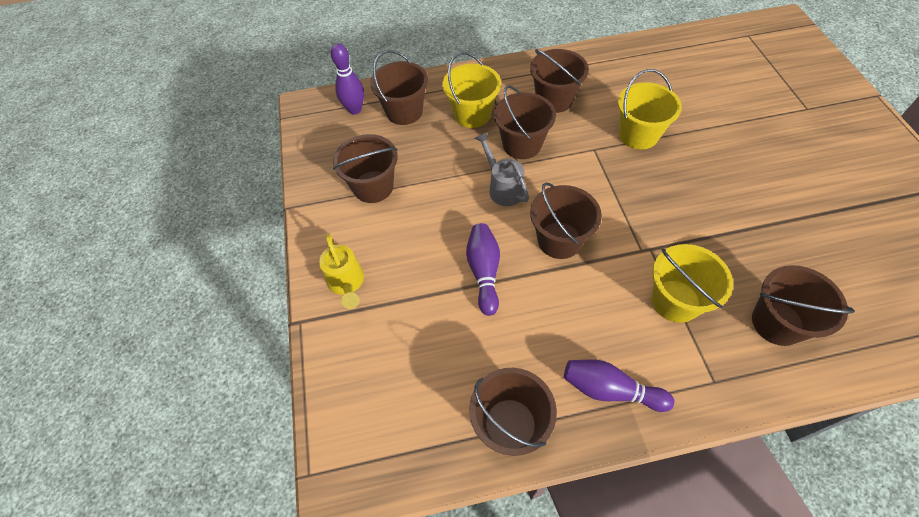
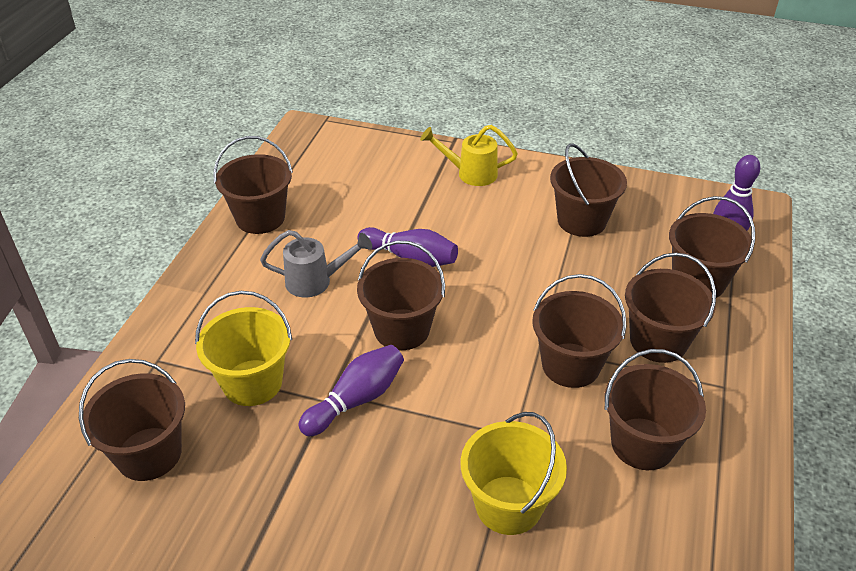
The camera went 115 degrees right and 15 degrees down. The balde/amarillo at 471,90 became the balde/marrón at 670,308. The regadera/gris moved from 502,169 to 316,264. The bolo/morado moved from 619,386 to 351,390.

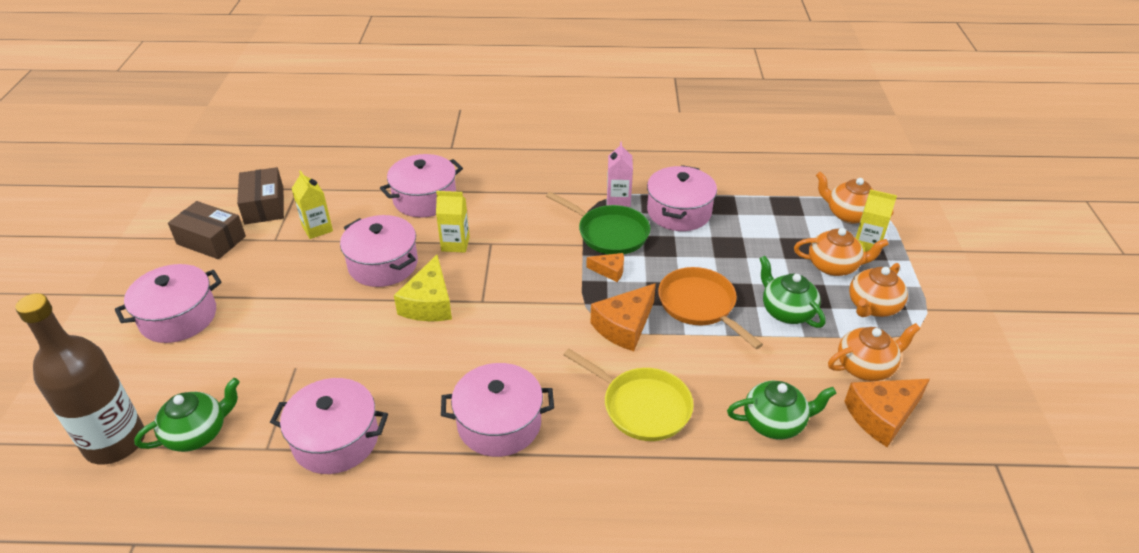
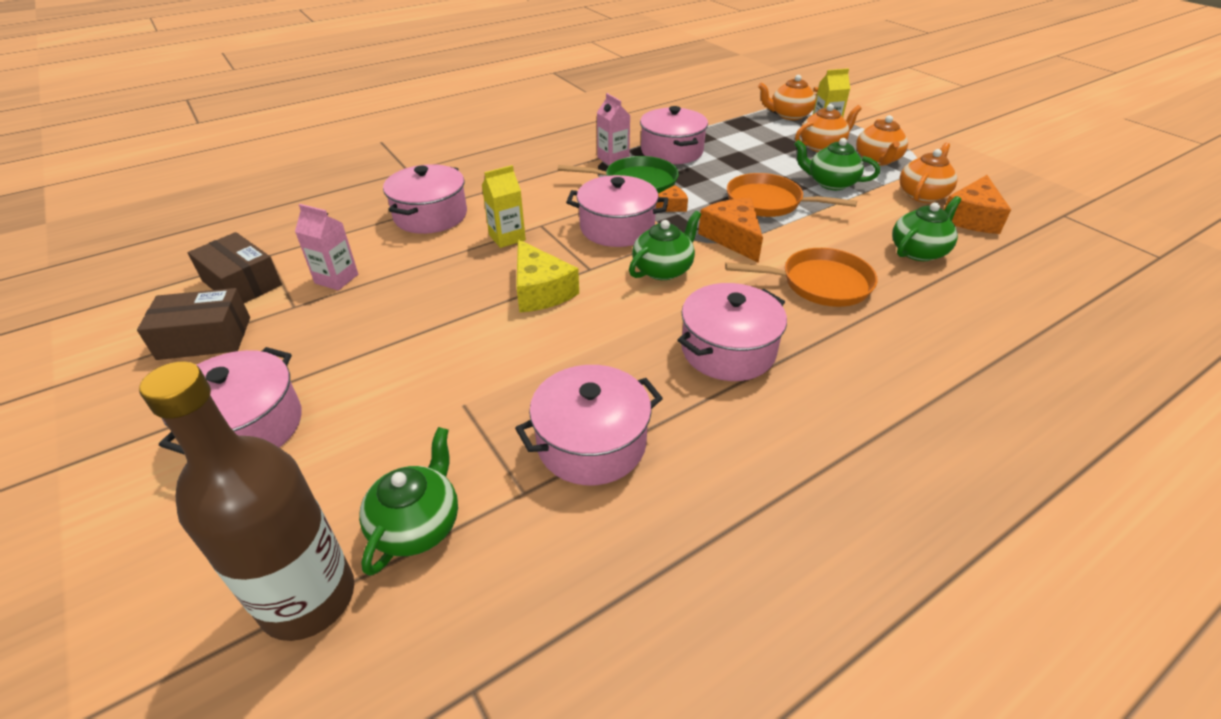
The camera went 35 degrees left and 0 degrees up. The cartón de leche/amarillo at 312,204 became the cartón de leche/rosa at 326,247. The olla/rosa moved from 379,251 to 617,211. The queso/naranja at 623,317 turned 150 degrees clockwise. The sartén/amarillo at 628,395 became the sartén/naranja at 801,277. The tetera/verde at 665,245 appeared.

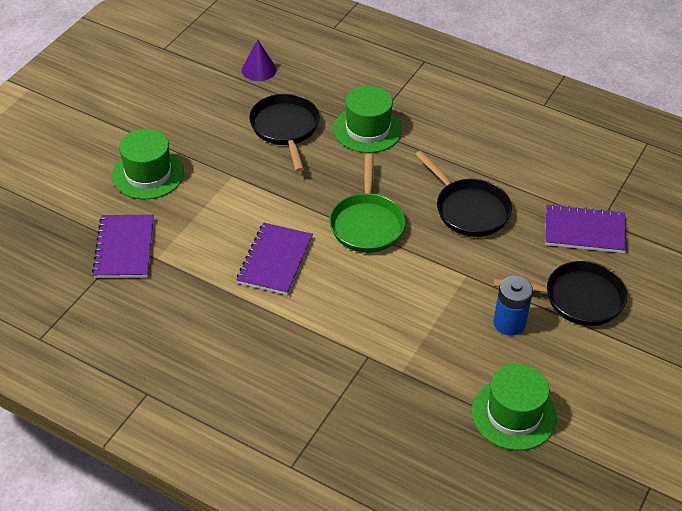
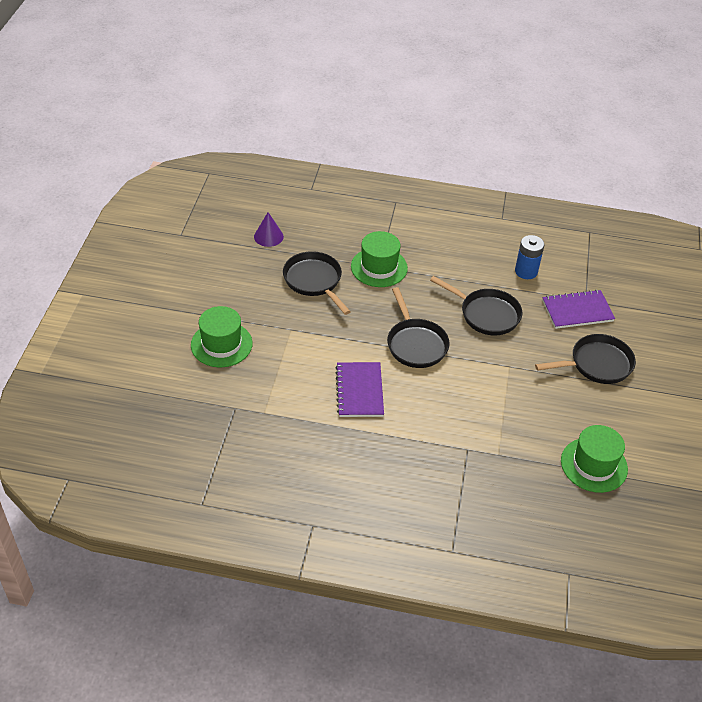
The camera went 20 degrees left and 0 degrees up. The sartén/verde at 367,203 became the sartén/negro at 418,327. The cuaderno/morado at 123,246 disappeared. The pila/azul moved from 513,306 to 529,257.

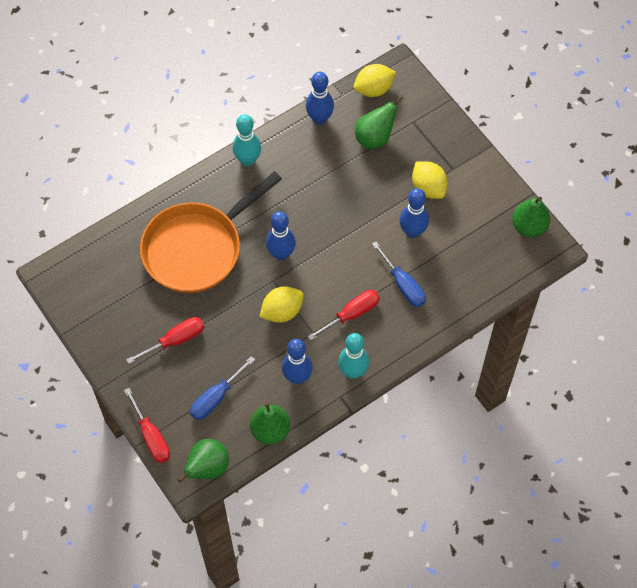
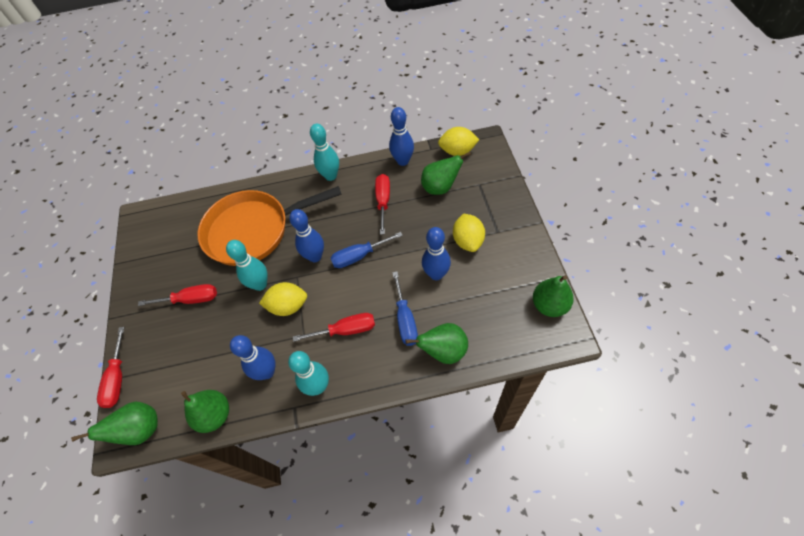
The camera went 30 degrees right and 5 degrees down. The destornillador/azul moved from 222,388 to 367,250. The destornillador/rojo at 382,204 appeared. The bolo/turquesa at 247,265 appeared. The pera/verde at 437,343 appeared.

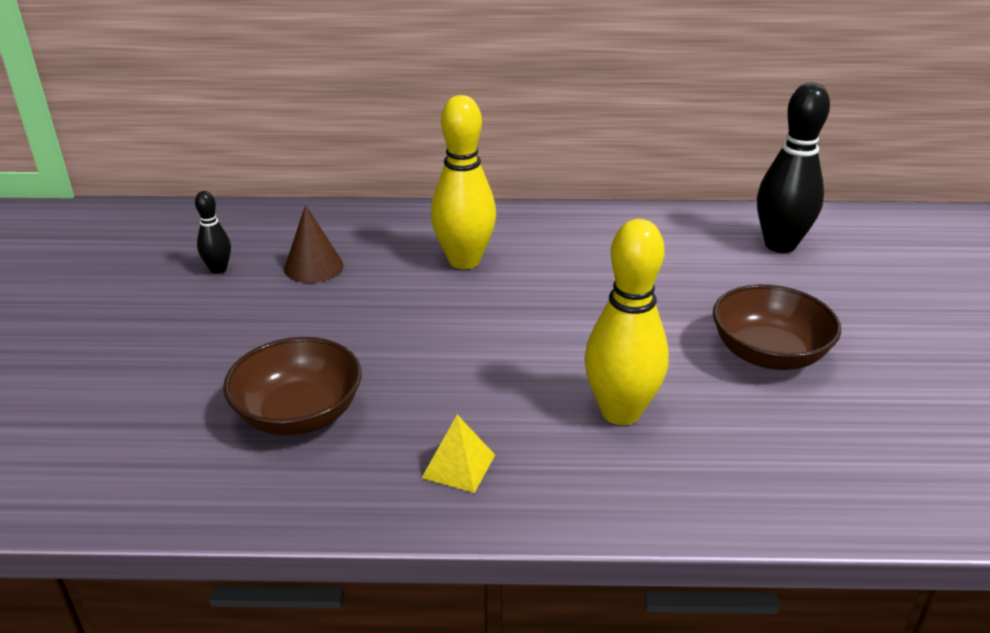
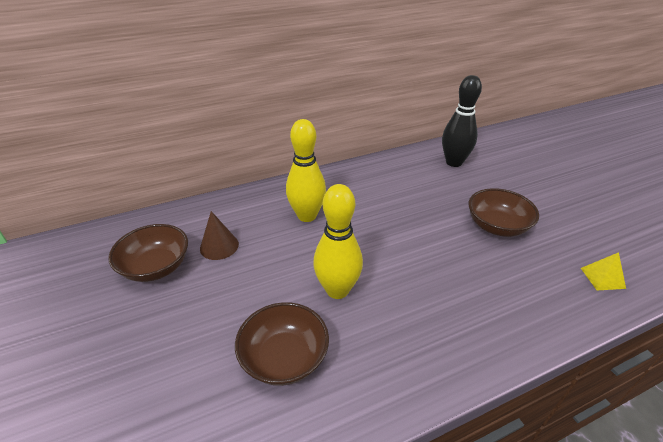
The camera went 25 degrees left and 5 degrees up. The bolo/negro at 213,232 was replaced by the cuenco/marrón at 148,253. The bolo/amarillo moved from 627,322 to 338,241. The pirámide/amarillo moved from 458,454 to 603,271.

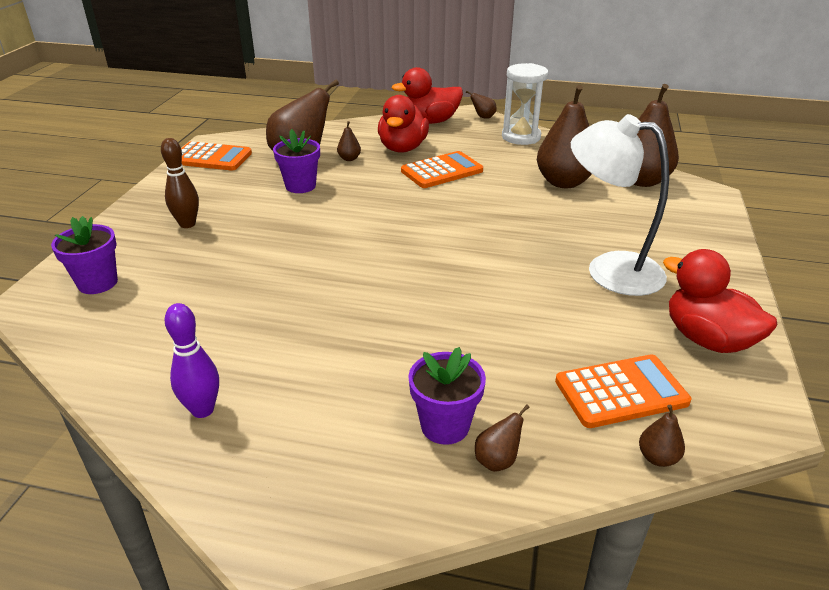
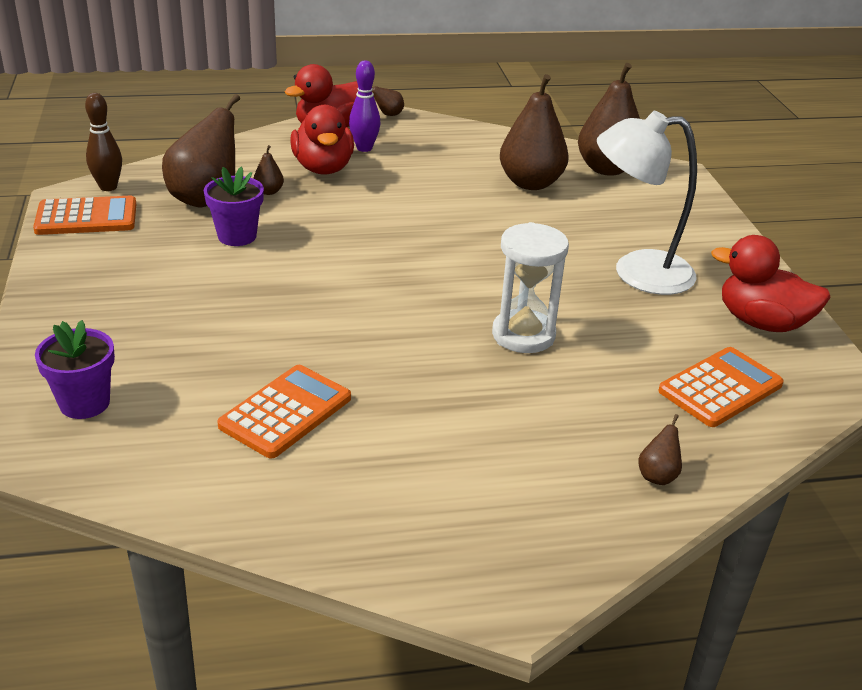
The camera went 25 degrees left and 0 degrees up. The reloj de arena/blanco moved from 525,104 to 530,287. The bolo/marrón moved from 180,183 to 103,142. The calculadora/naranja moved from 442,169 to 284,411. The bolo/morado moved from 192,360 to 364,106. The maceta/morado at 447,396 disappeared. The pera/marrón at 662,436 disappeared.

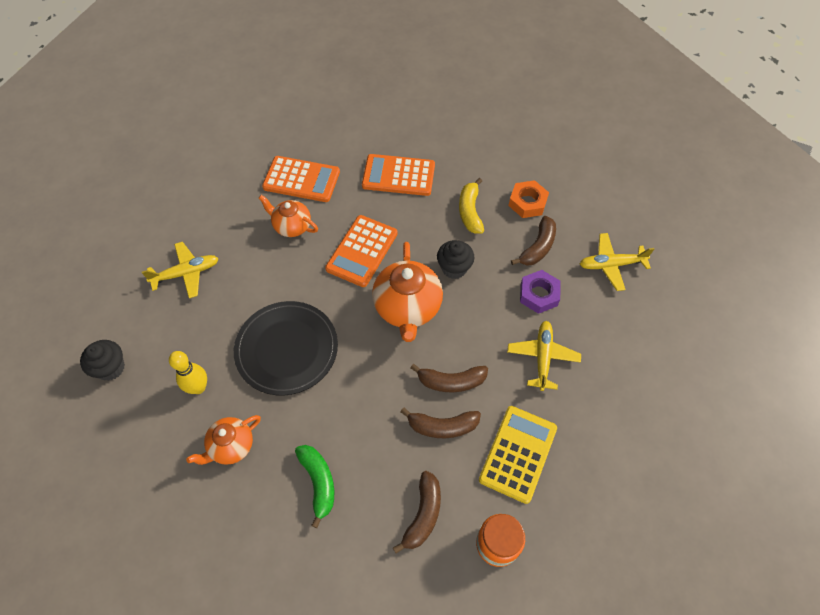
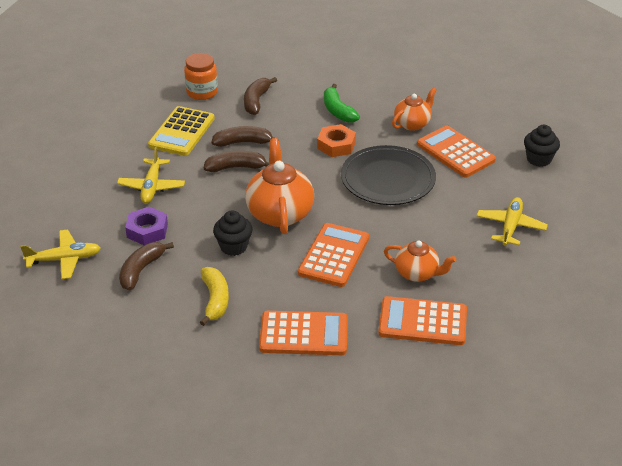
The camera went 175 degrees right and 20 degrees down. The tuerca/naranja moved from 528,199 to 336,140. The avión/amarillo at 180,270 turned 135 degrees clockwise. The bolo/amarillo at 188,372 was replaced by the calculadora/naranja at 456,151.

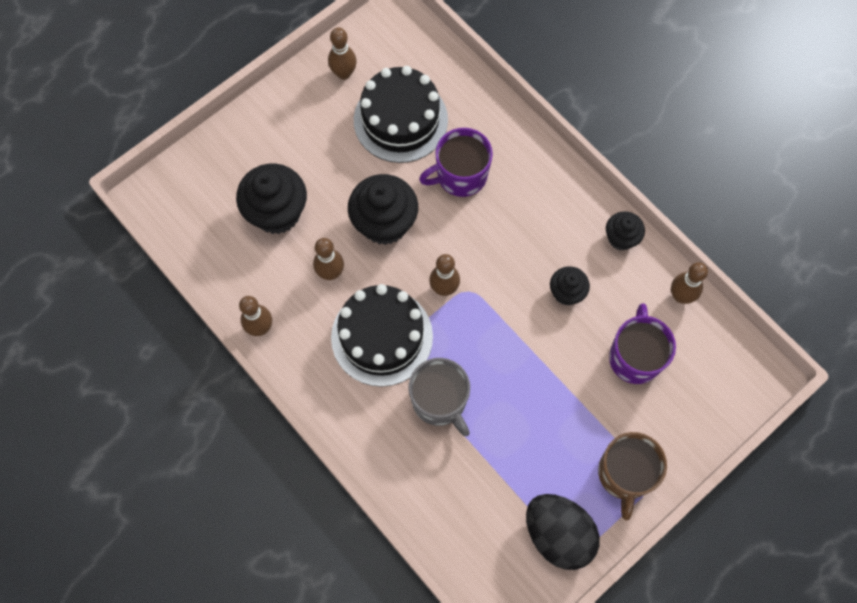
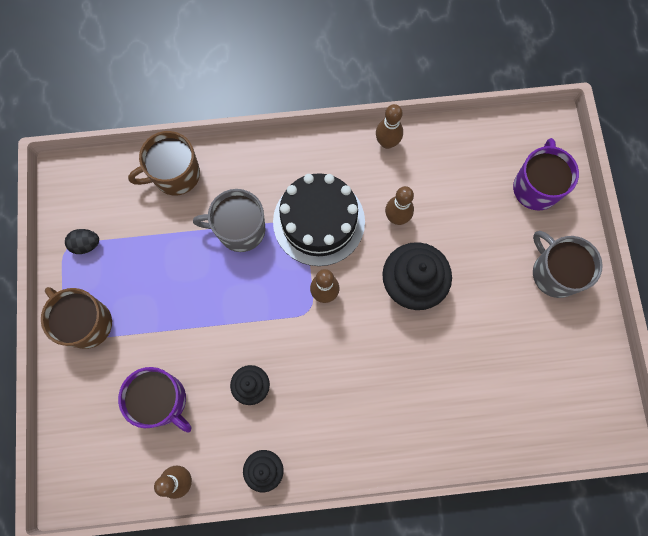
The camera went 125 degrees right and 5 degrees up. The bolo/marrón at 342,53 disappeared. The tarta/negro at 401,114 disappeared. The taza/morado moved from 456,162 to 546,174. The magdalena/negro at 271,198 disappeared. The huevo/negro at 563,532 changed to 0.48 times the size. The taza/marrón at 164,163 appeared. The taza/gris at 568,264 appeared.

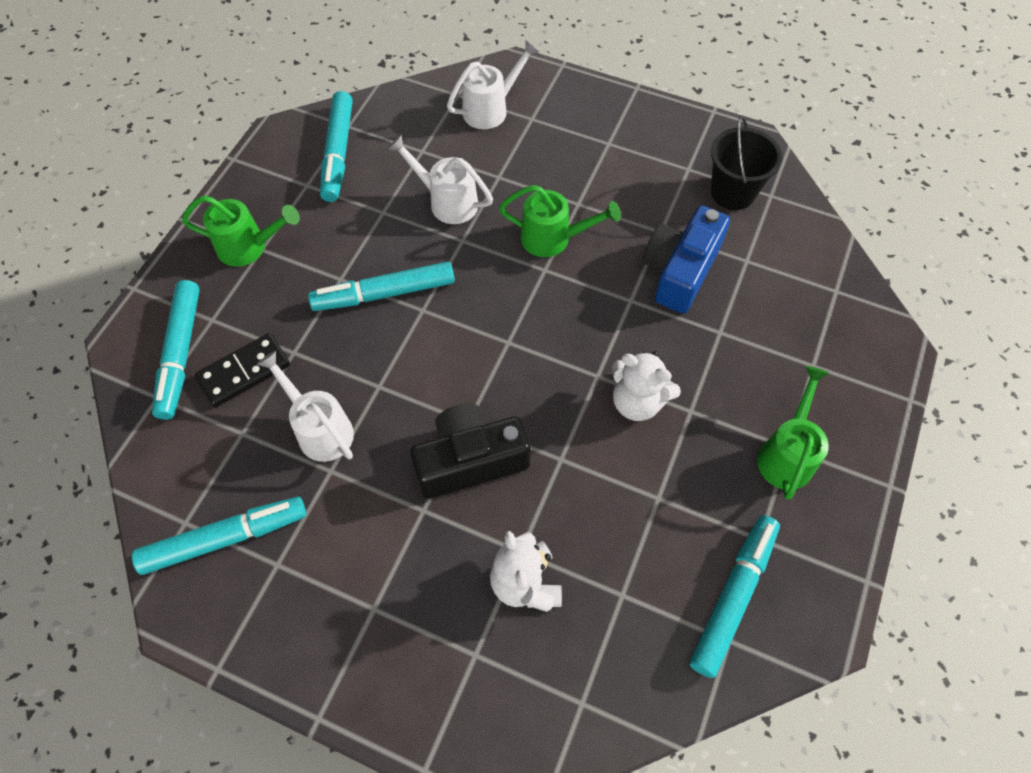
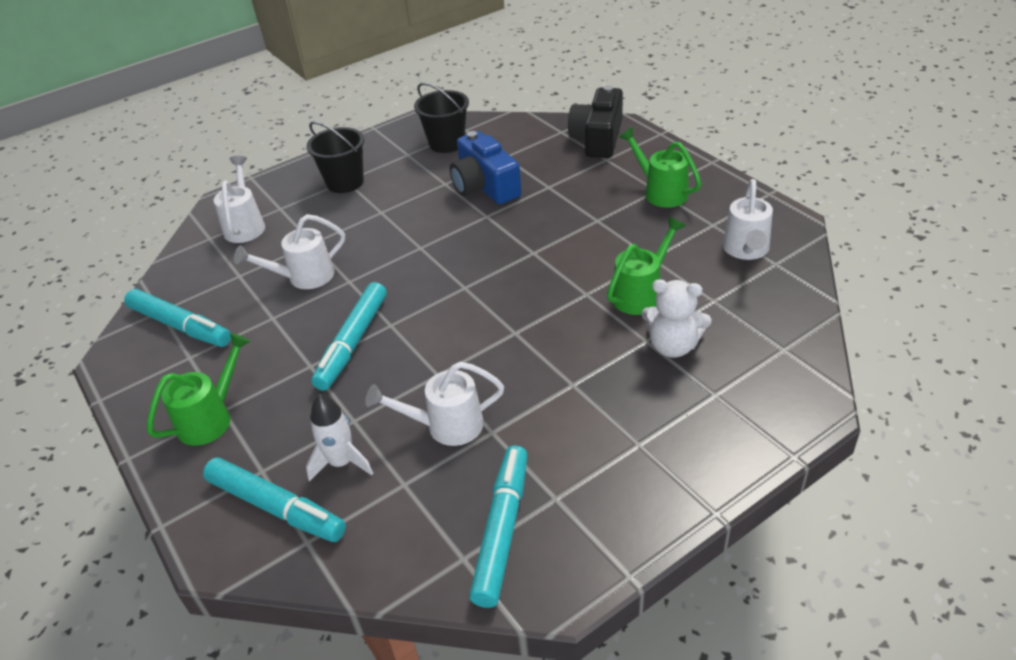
The camera went 55 degrees left and 20 degrees down. The regadera/verde moved from 560,221 to 646,266. The ficha de dominó/negro at 242,370 was replaced by the cohete/blanco at 339,438. The osito/blanco at 646,386 disappeared. The cámara/negro moved from 470,451 to 595,121. The rotulador/turquesa at 735,596 was replaced by the regadera/blanco at 747,219. The balde/negro at 336,157 appeared.

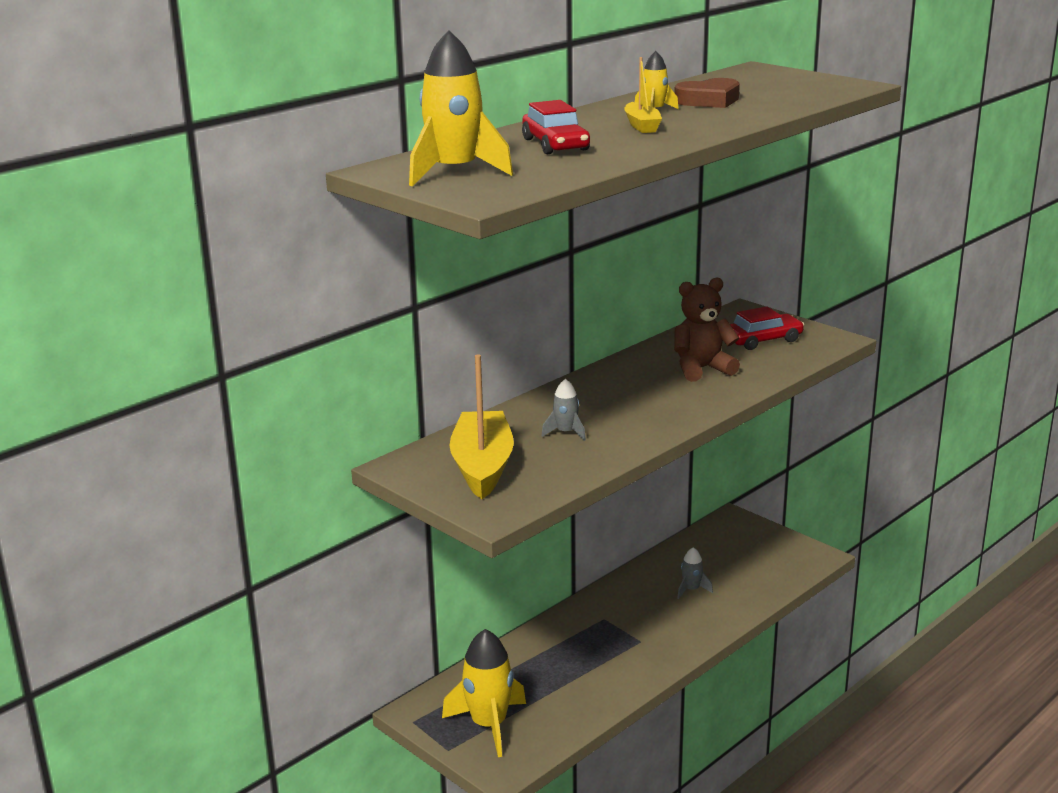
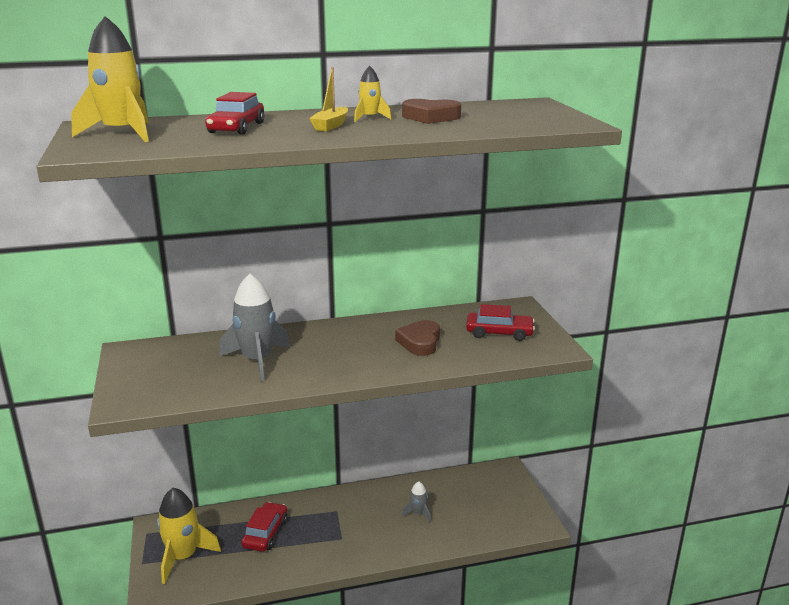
The camera went 30 degrees right and 0 degrees up. The osito/marrón at 707,329 was replaced by the corazón/marrón at 417,338. The barco/amarillo at 481,426 disappeared. The cohete/gris at 564,410 changed to 2.01 times the size. The coche/rojo at 264,527 appeared.

